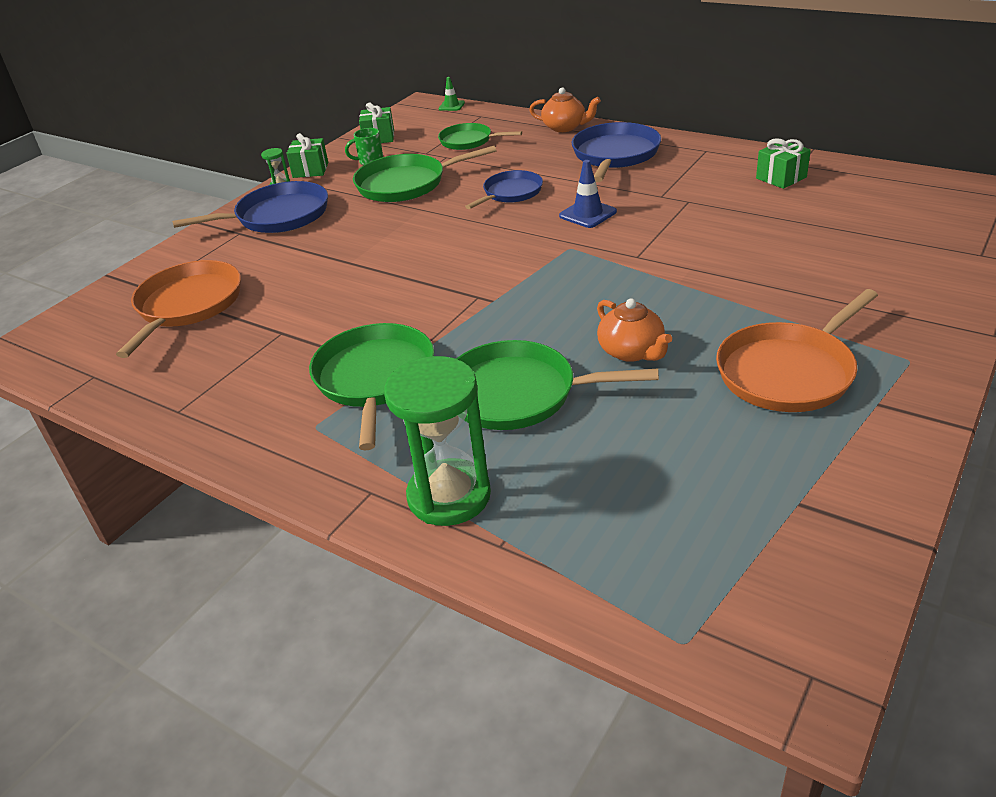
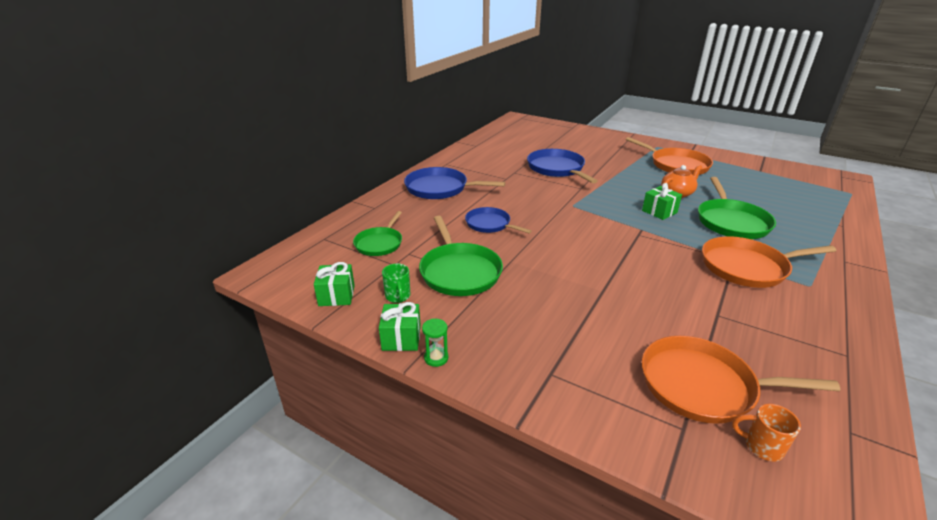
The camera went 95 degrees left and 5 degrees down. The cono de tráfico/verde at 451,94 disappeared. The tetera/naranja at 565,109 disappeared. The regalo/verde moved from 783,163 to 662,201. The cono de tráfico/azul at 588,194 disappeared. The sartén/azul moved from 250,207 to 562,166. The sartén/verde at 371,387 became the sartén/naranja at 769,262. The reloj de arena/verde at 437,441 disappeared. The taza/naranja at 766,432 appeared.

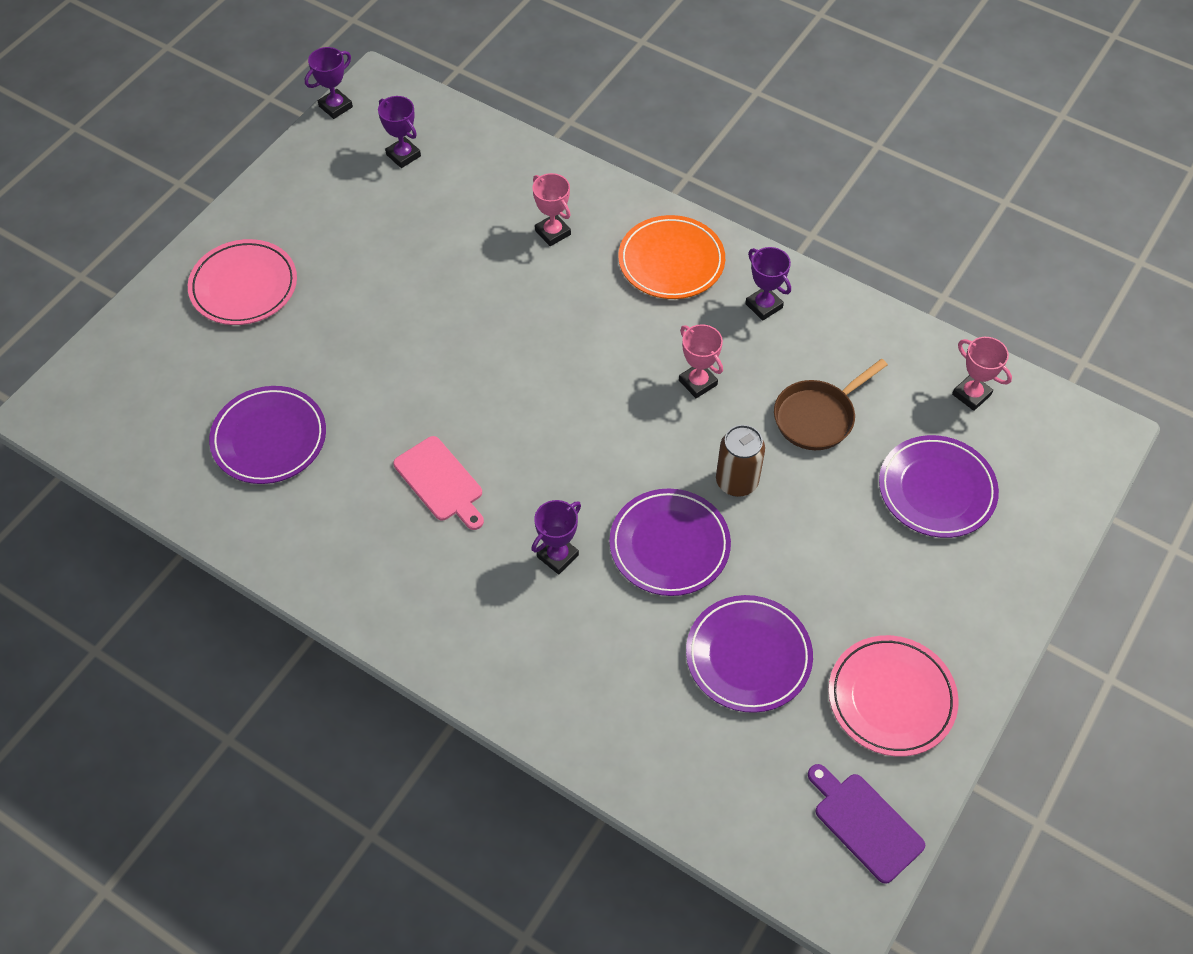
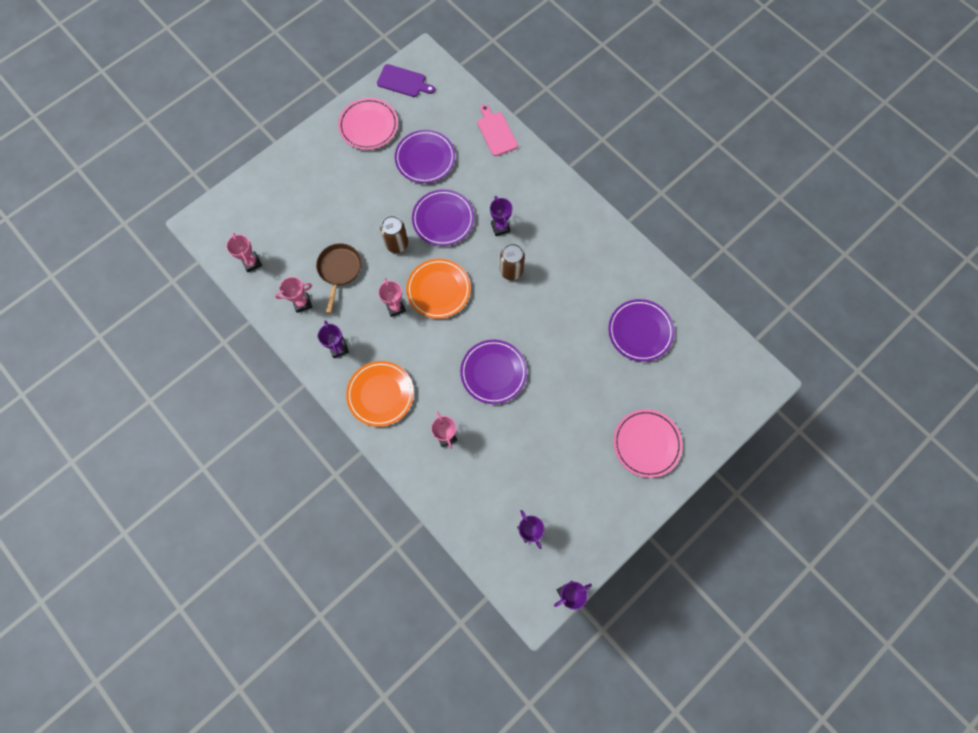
The camera went 165 degrees left and 15 degrees up. The sartén/marrón at 831,404 turned 60 degrees counterclockwise. The plato/morado moved from 939,486 to 493,372. The tabla de cortar/rosa moved from 438,483 to 497,130. The trofeo/morado at 556,537 turned 75 degrees counterclockwise. The tabla de cortar/morado at 866,824 turned 45 degrees counterclockwise. The lata/marrón at 512,262 appeared. The plato/naranja at 438,289 appeared. The trofeo/rosa at 293,295 appeared.

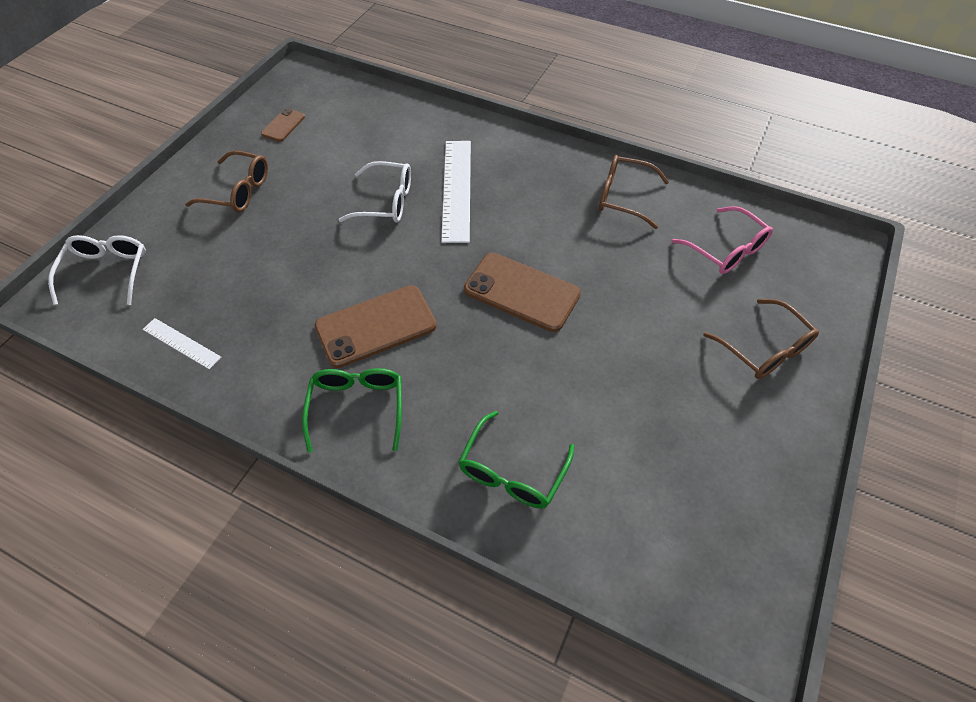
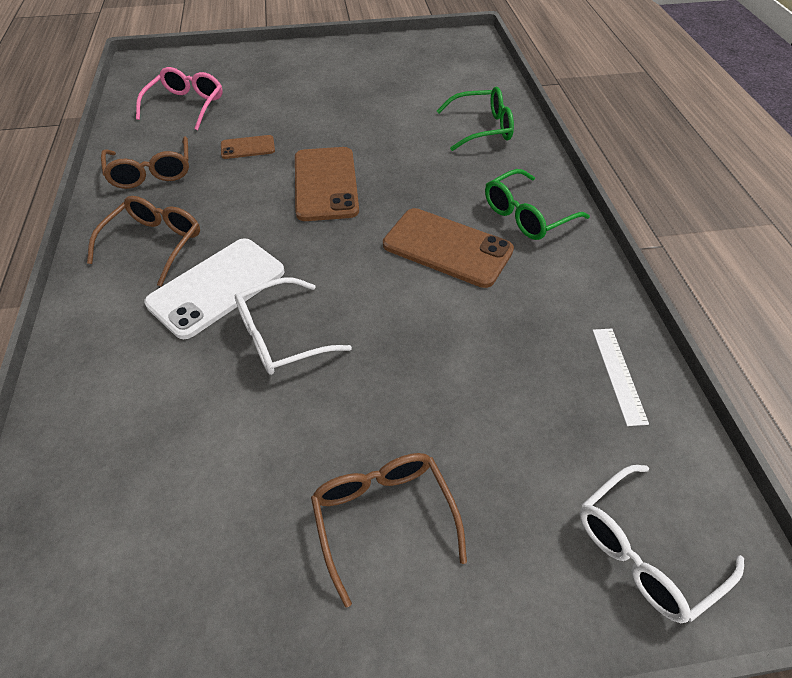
The camera went 125 degrees left and 5 degrees down. The móvil/marrón moved from 283,125 to 248,147. The regla/blanco at 456,192 was replaced by the móvil/blanco at 214,288. The gafas/blanco at 375,191 turned 90 degrees counterclockwise. The gafas/marrón moved from 761,339 to 143,241.

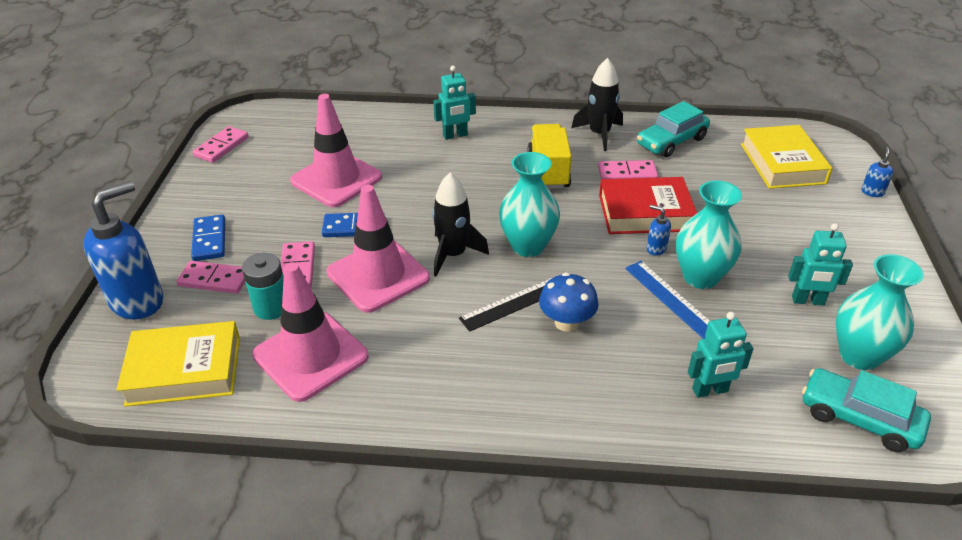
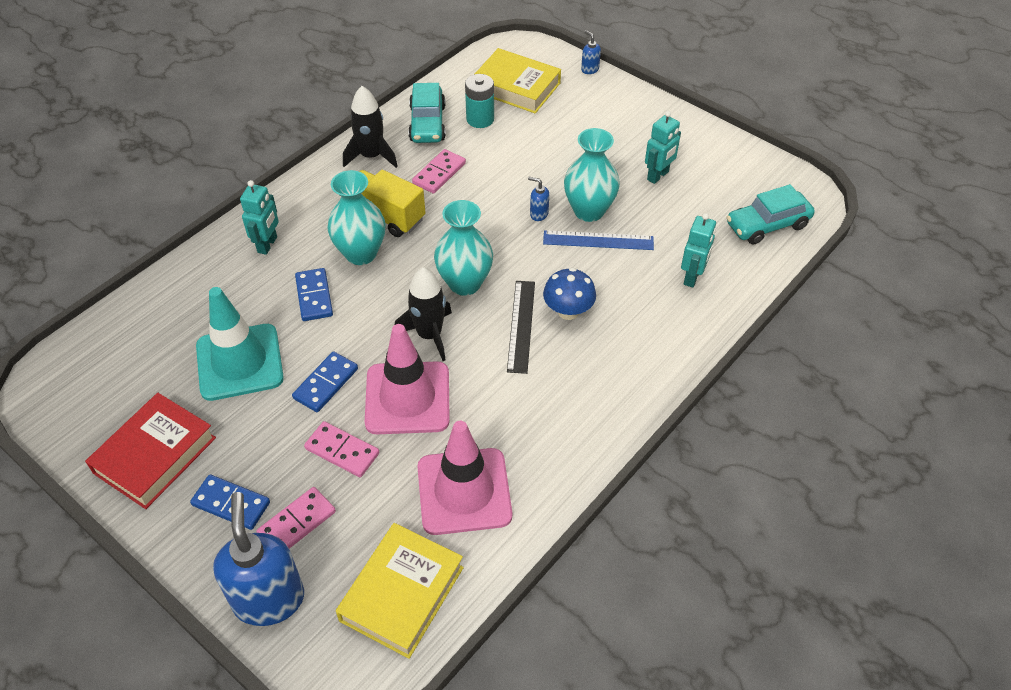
The camera went 55 degrees left and 10 degrees up. The cono de tráfico/rosa at 336,150 became the cono de tráfico/turquesa at 240,344. The ficha de dominó/rosa at 221,144 disappeared. The libro/rojo moved from 648,205 to 150,451. The dispensador de jabón/azul at 658,230 turned 45 degrees clockwise. The pila/turquesa moved from 263,286 to 479,101. The florero/turquesa moved from 880,312 to 356,217. The ficha de dominó/azul at 314,294 appeared.

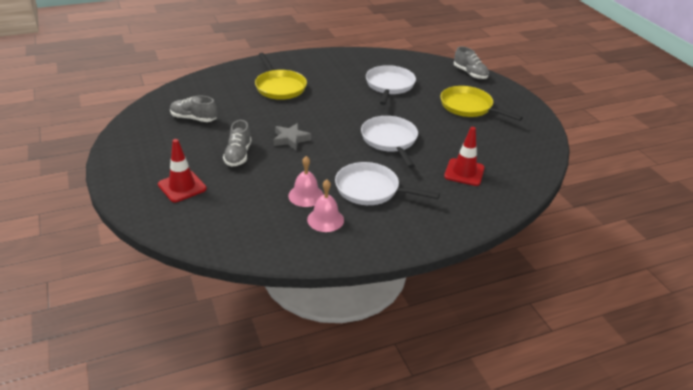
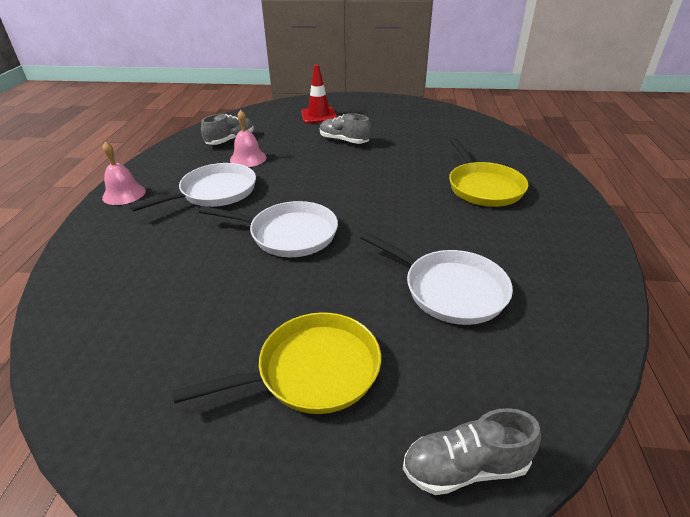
The camera went 120 degrees right and 0 degrees up. The sartén/amarillo at 281,76 turned 105 degrees counterclockwise. The zapato/gris moved from 193,109 to 227,129. The estrella/gris at 292,136 disappeared. The cono de tráfico/rojo at 464,156 disappeared. The campana/rosa moved from 325,205 to 124,173.

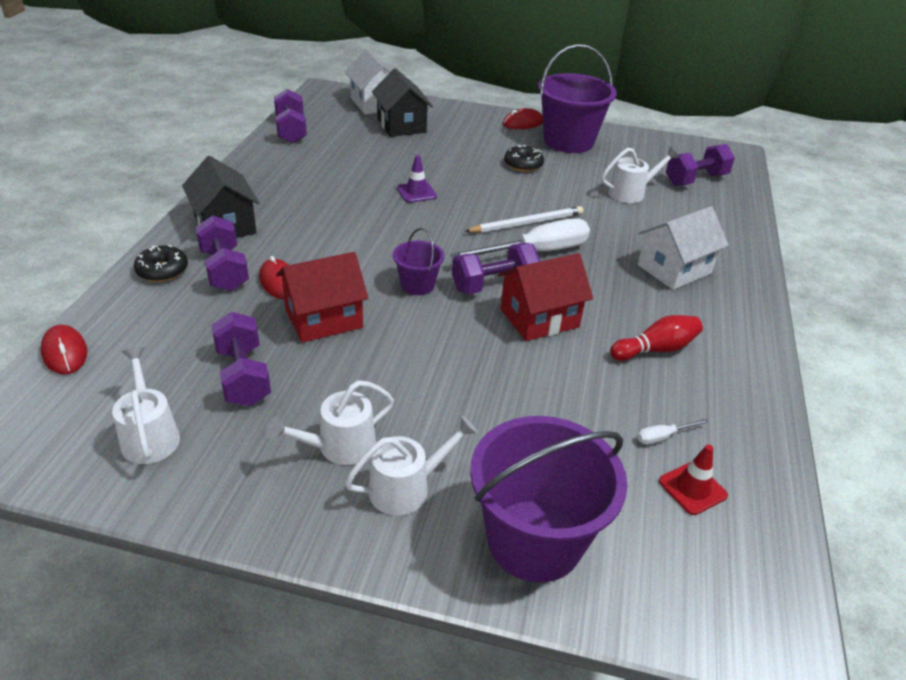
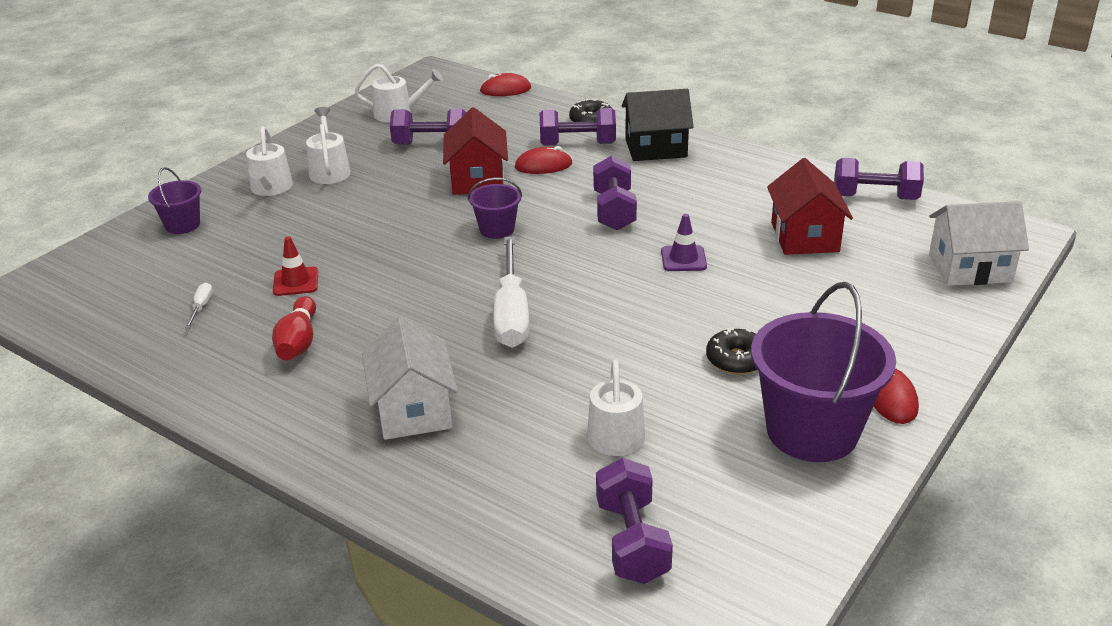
The camera went 115 degrees right and 5 degrees down. The casa/negro at 402,102 disappeared. The lápiz/blanco at 523,219 disappeared. The mancuerna/morado moved from 496,268 to 615,193. The casa/rojo moved from 545,297 to 810,206. The balde/morado at 549,499 changed to 0.50 times the size. The cono de tráfico/rojo moved from 693,480 to 295,266.

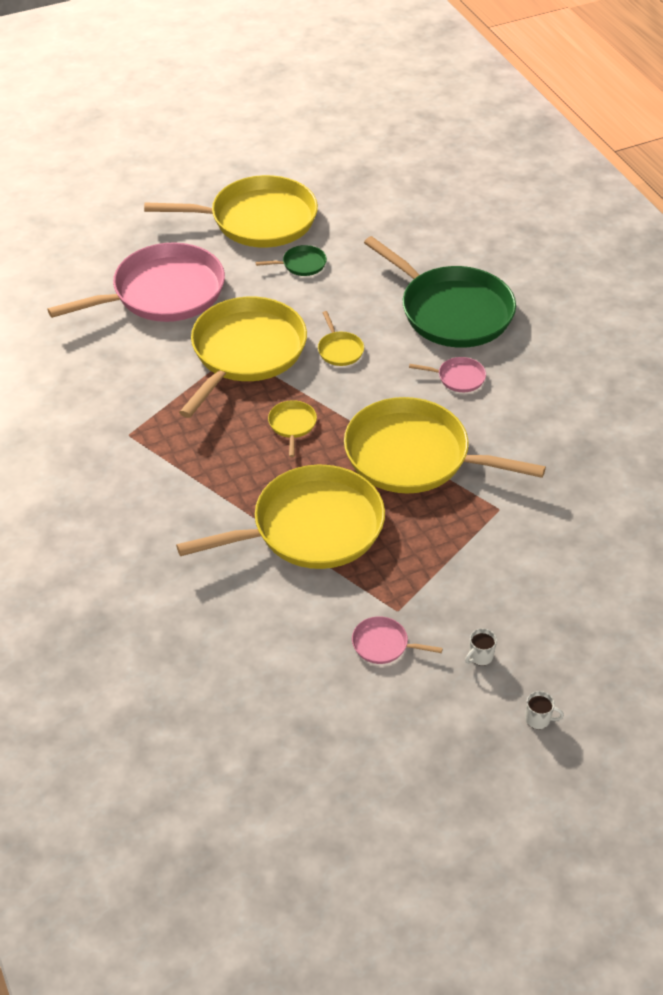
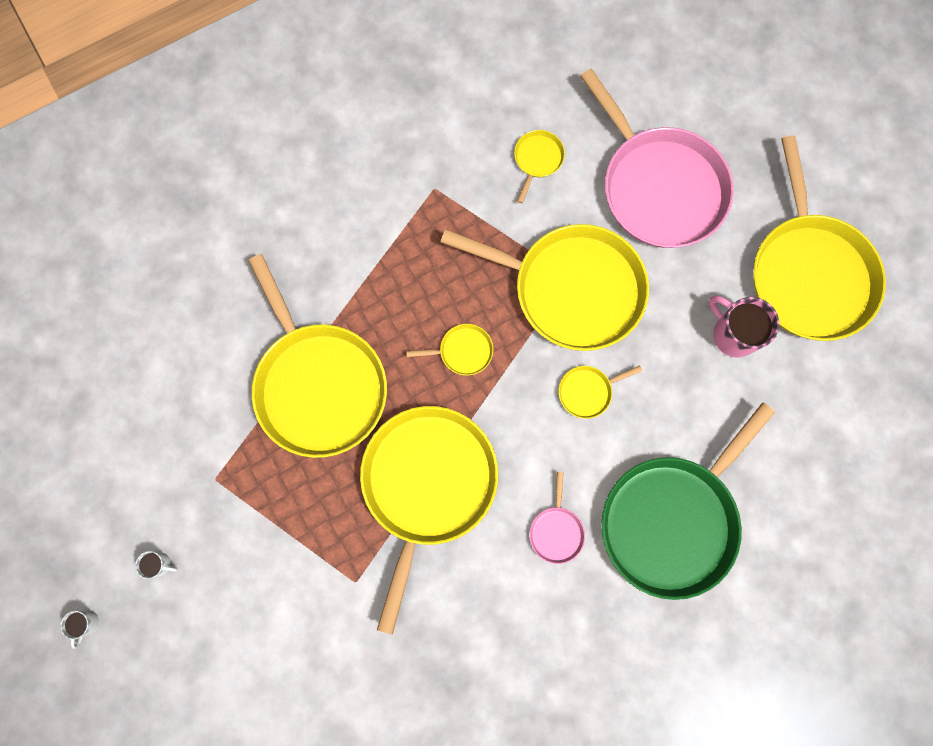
The camera went 85 degrees right and 30 degrees up. The sartén/verde at 291,260 was replaced by the taza/rosa at 744,326. The sartén/rosa at 397,640 disappeared. The taza/blanco at 481,647 turned 150 degrees clockwise. The sartén/amarillo at 539,166 appeared.

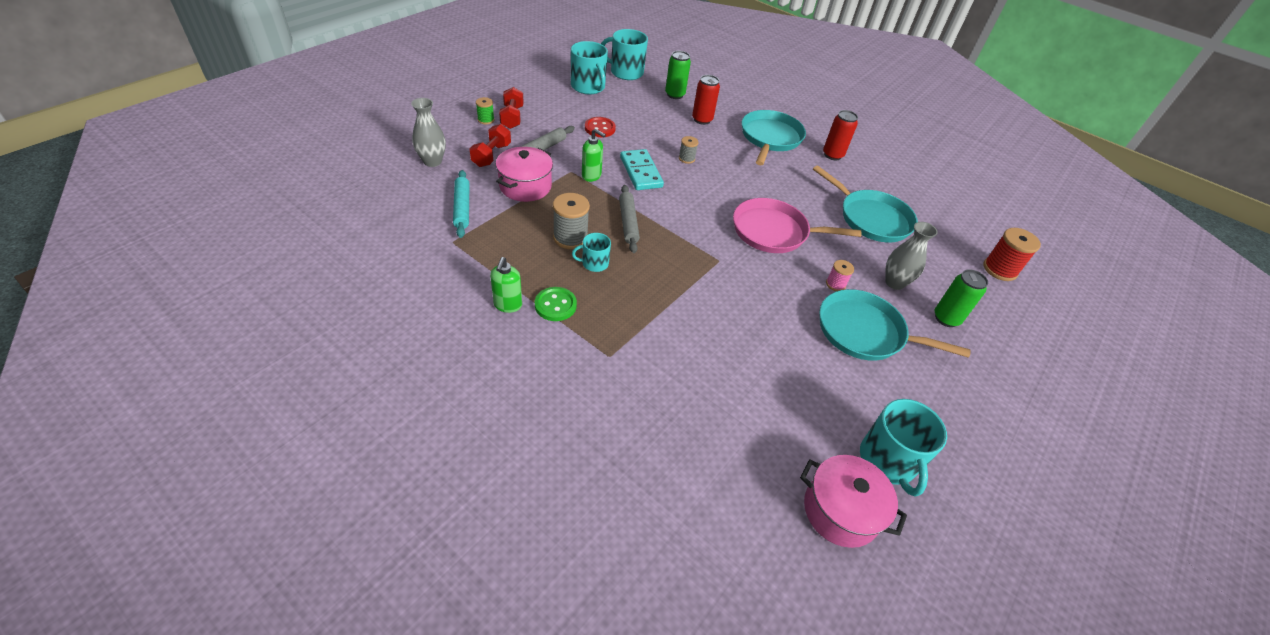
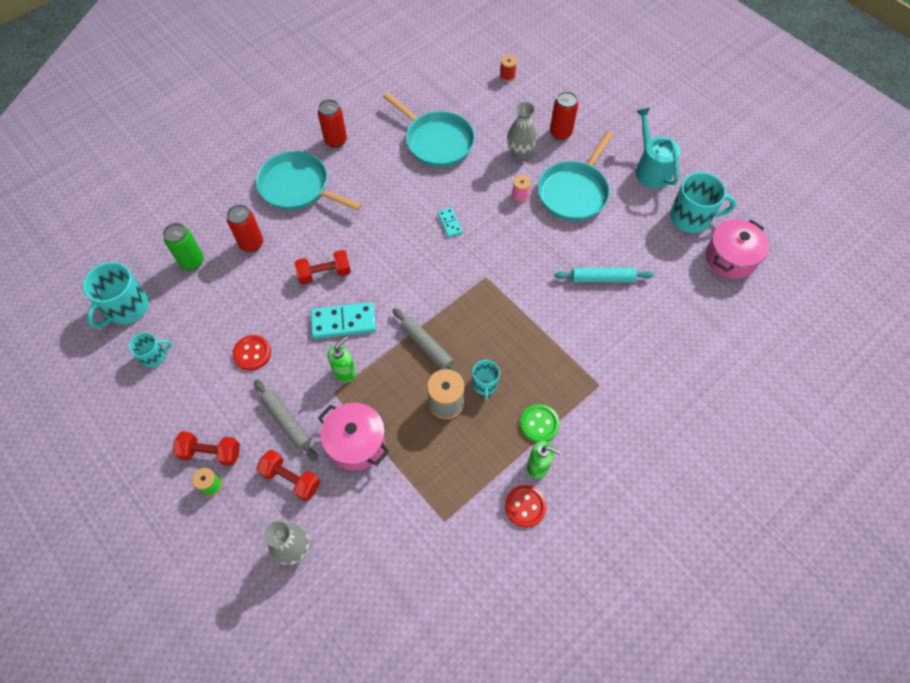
The camera went 75 degrees left and 15 degrees up. The taza/turquesa at 589,67 changed to 0.56 times the size. The carrete/gris at 688,150 was replaced by the mancuerna/rojo at 323,267. The sartén/turquesa at 865,203 turned 75 degrees clockwise. The rodillo/turquesa moved from 461,204 to 604,275. The rodillo/gris at 629,219 turned 45 degrees clockwise. The sartén/rosa at 797,225 was replaced by the ficha de dominó/turquesa at 450,223. The carrete/rojo at 1012,254 changed to 0.57 times the size. The lata/verde at 961,298 became the lata/rojo at 564,115. The regadera/turquesa at 657,148 appeared. The botón/rojo at 526,506 appeared.

